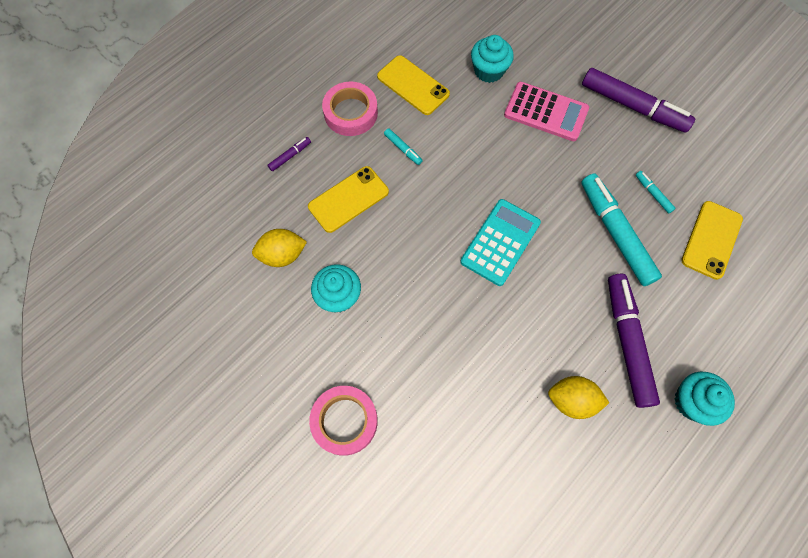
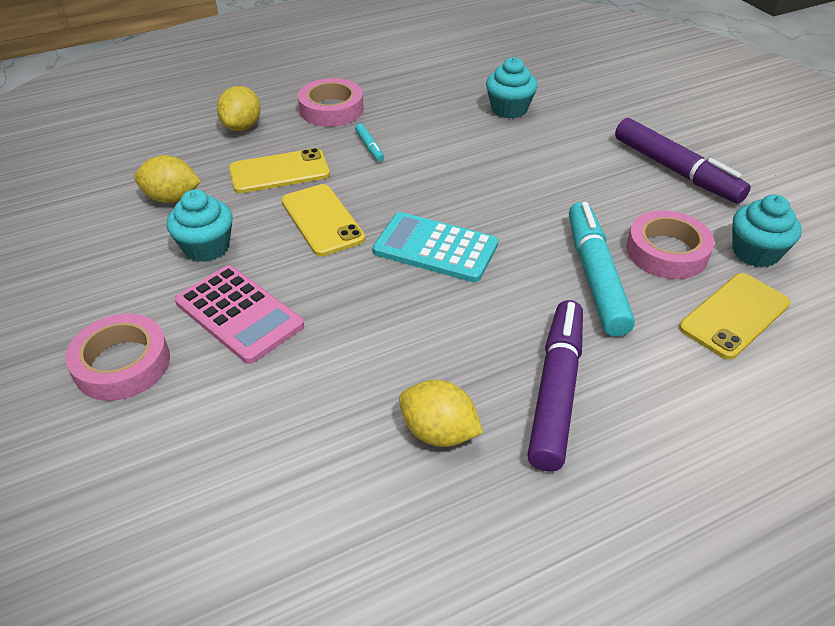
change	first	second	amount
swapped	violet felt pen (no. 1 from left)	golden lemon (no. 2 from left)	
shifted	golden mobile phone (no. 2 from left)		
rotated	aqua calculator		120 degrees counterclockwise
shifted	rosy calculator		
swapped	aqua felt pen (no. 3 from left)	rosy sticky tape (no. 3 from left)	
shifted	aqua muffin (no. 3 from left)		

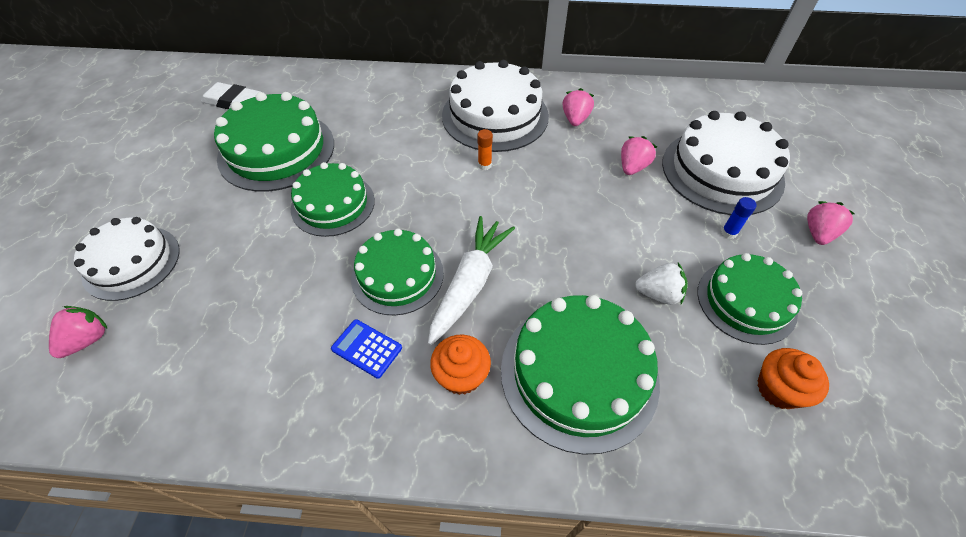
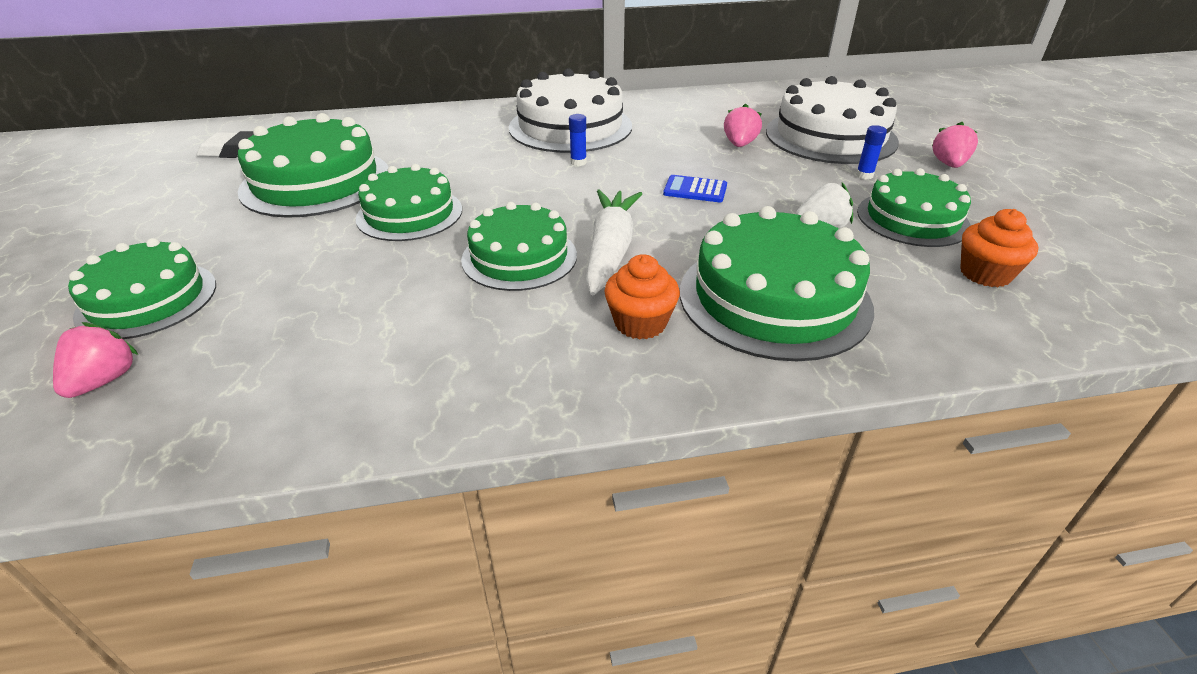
change	first	second	amount
repainted	pure white gateau (no. 1 from left)	leaf-green gateau (no. 1 from left)	
shifted	royal blue calculator		
repainted	orange glue	royal blue glue (no. 1 from left)	
gone	rosy toy strawberry (no. 2 from left)		

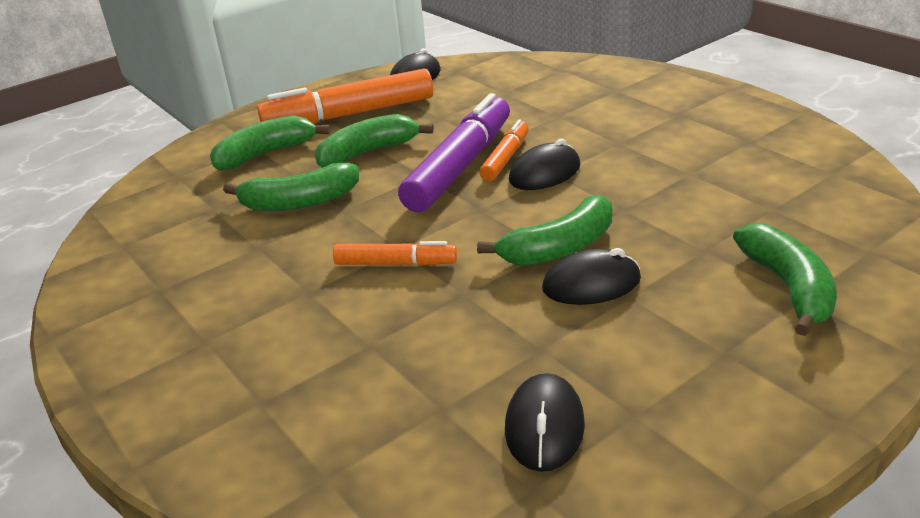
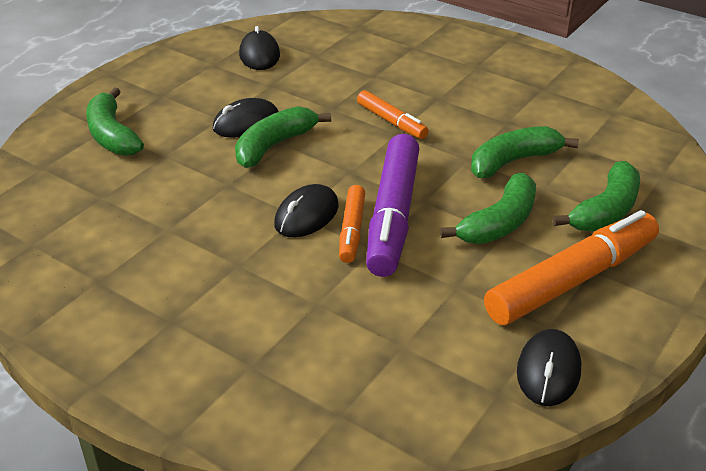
change	first	second	amount
rotated	orange felt pen (no. 2 from left)		120 degrees counterclockwise

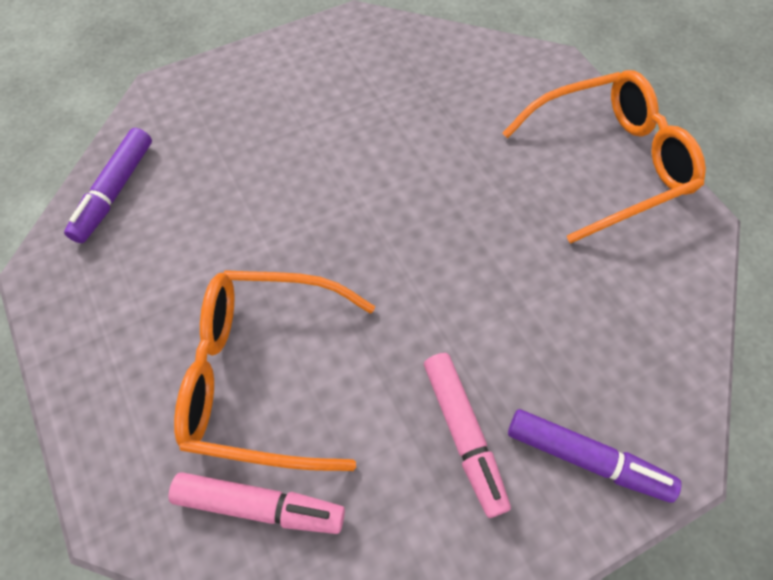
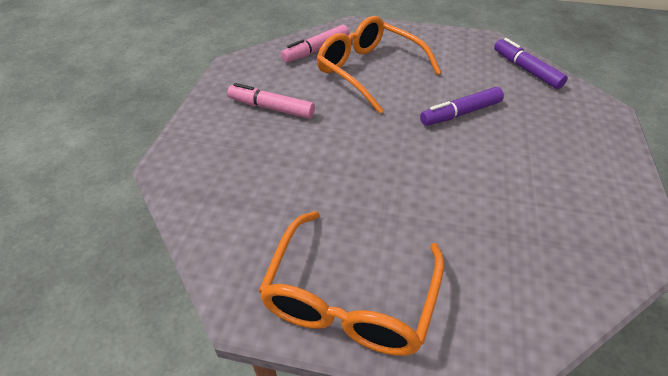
change	first	second	amount
rotated	orange eyeglasses (no. 1 from left in the first image)	orange eyeglasses (no. 2 from left)	90 degrees counterclockwise
shifted	violet felt pen (no. 2 from left in the first image)	violet felt pen (no. 1 from left)	

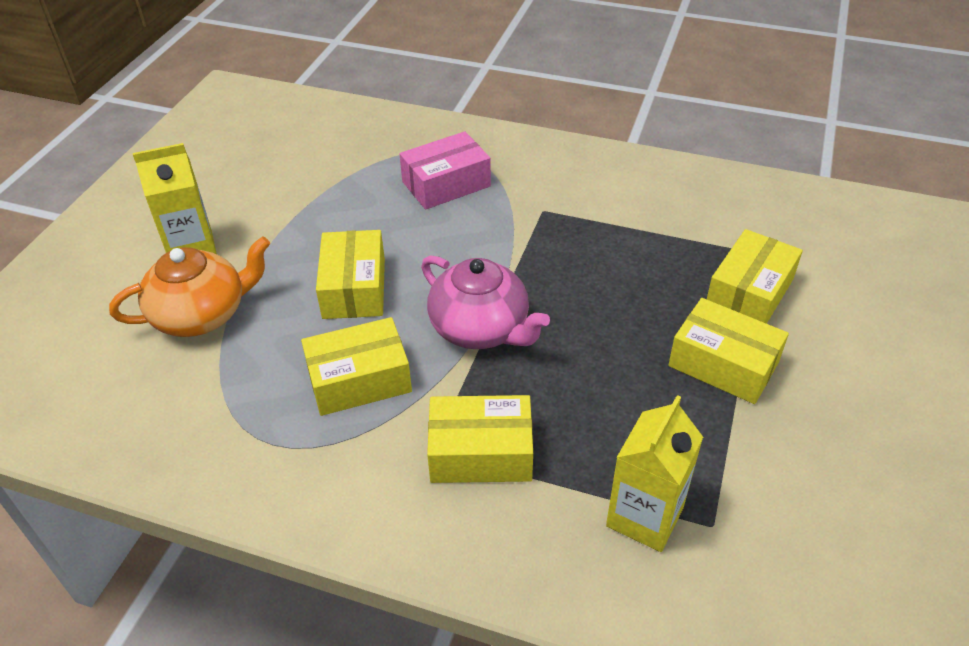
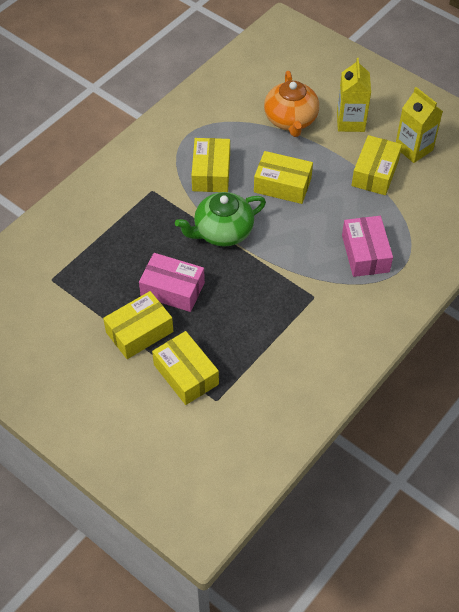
change	first	second	amount
repainted	rosy tea pot	leaf-green tea pot	
shifted	golden package (no. 3 from left in the first image)	golden package (no. 5 from left)	
shifted	golden carton (no. 2 from left)		
new		rosy package (no. 1 from left)	

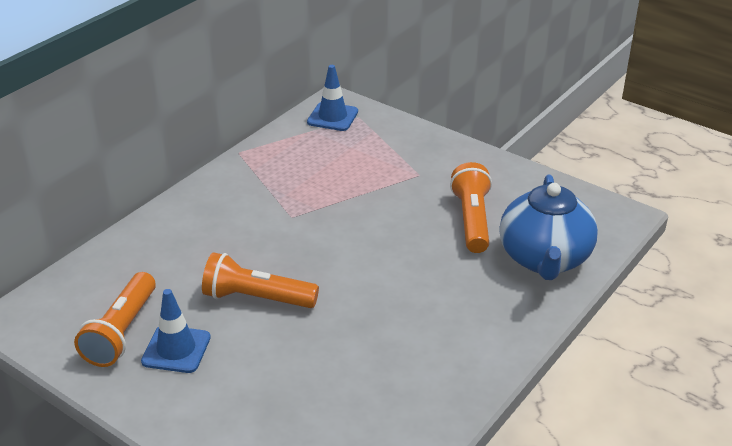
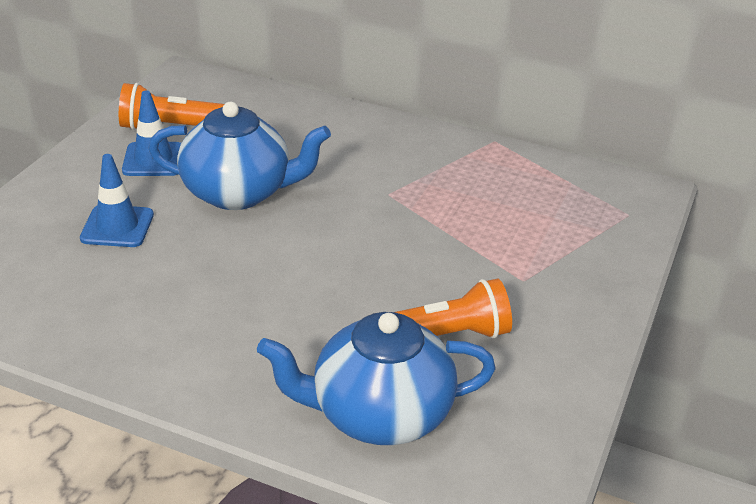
change	first	second	amount
swapped	orange pocket torch (no. 2 from left)	royal blue tea pot (no. 1 from left)	
shifted	royal blue road cone (no. 2 from left in the first image)	royal blue road cone (no. 1 from left)	

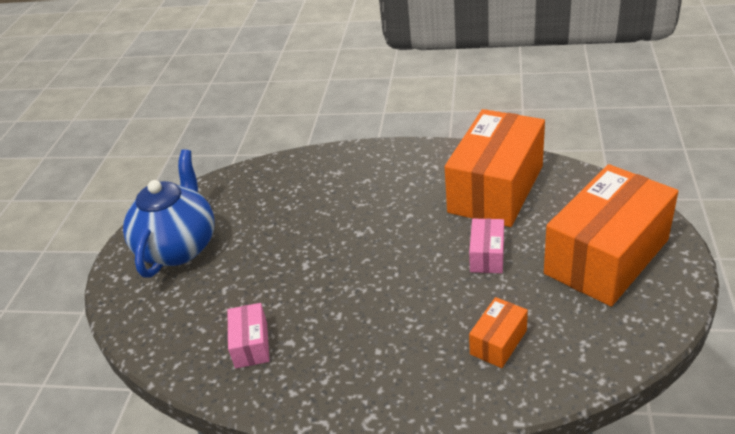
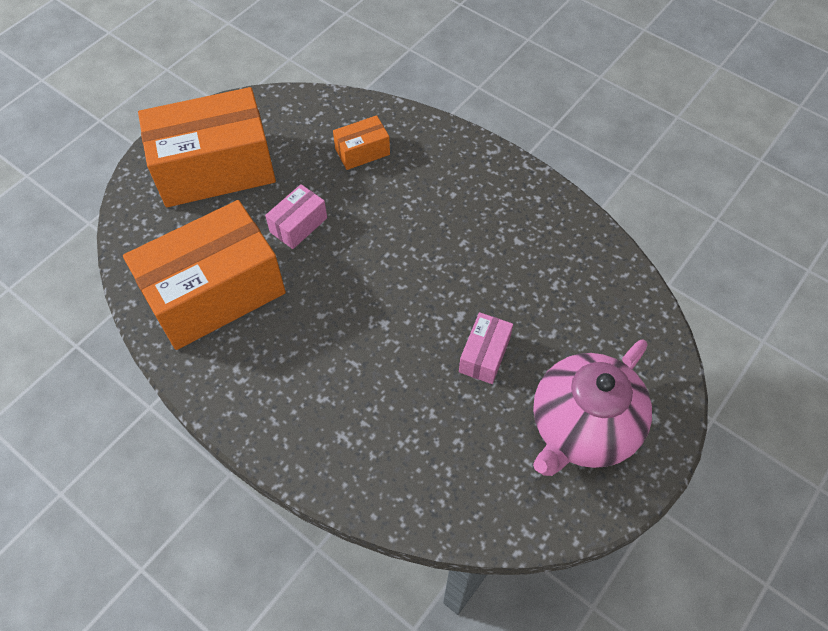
change	first	second	amount
repainted	royal blue tea pot	rosy tea pot	
shifted	rosy package (no. 1 from left in the first image)	rosy package (no. 2 from left)	

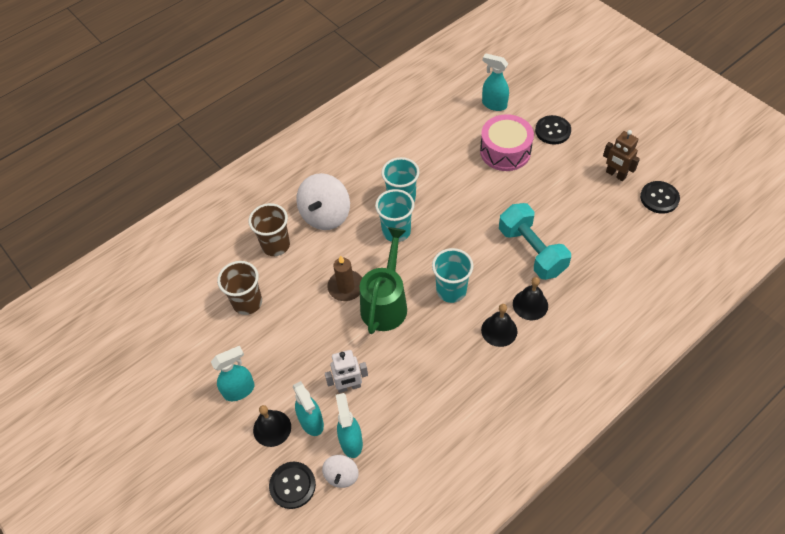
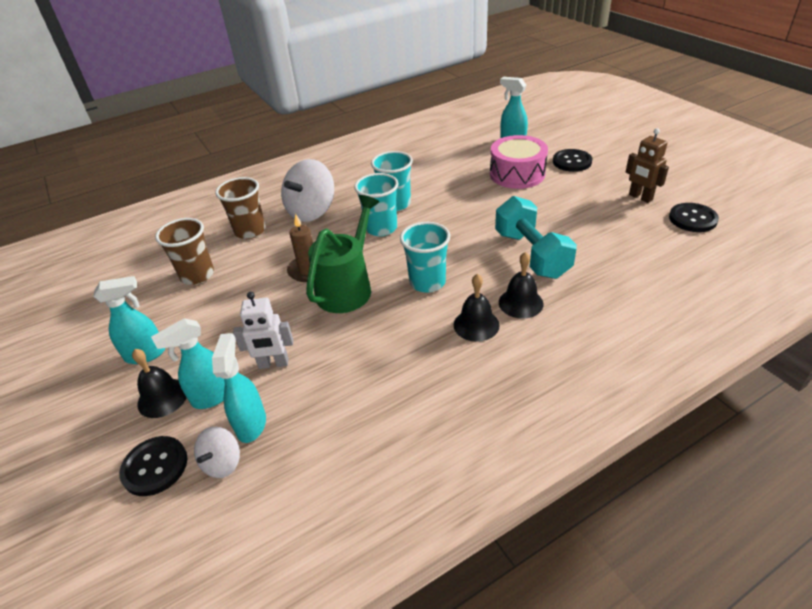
change	first	second	amount
rotated	aqua sprayer (no. 2 from left)		75 degrees clockwise

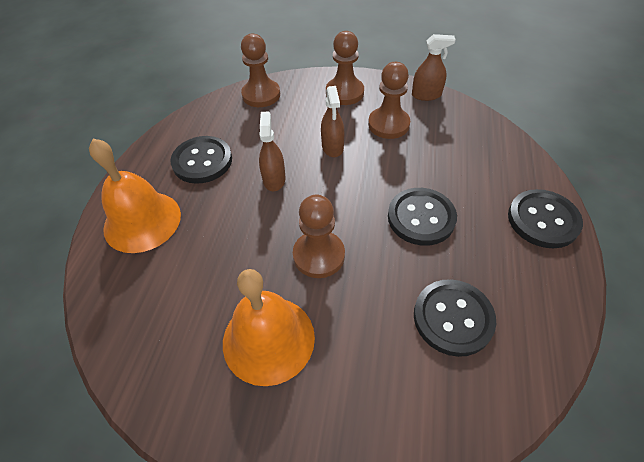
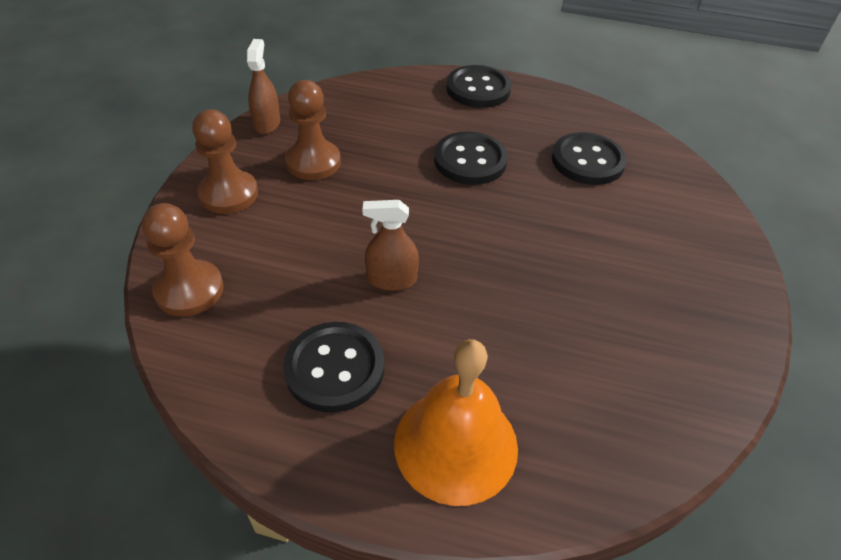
change	first	second	amount
gone	orange bell (no. 2 from left)		
gone	dark brown chess pawn (no. 2 from left)		
gone	dark brown sprayer (no. 2 from left)		

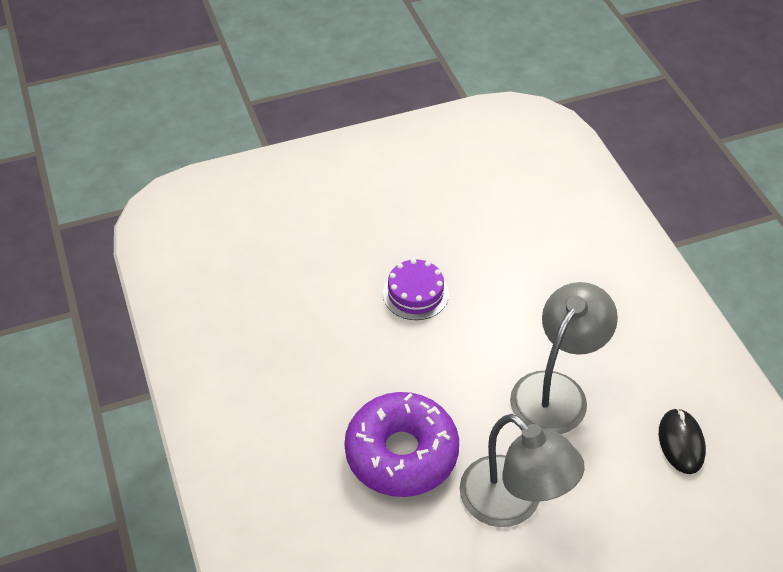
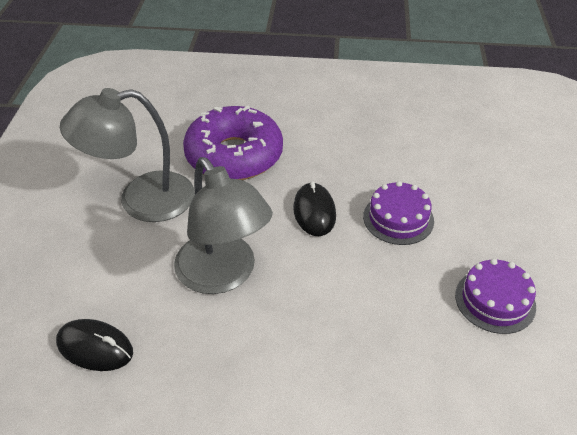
change	first	second	amount
new		black mouse (no. 2 from left)	
new		violet gateau (no. 2 from left)	

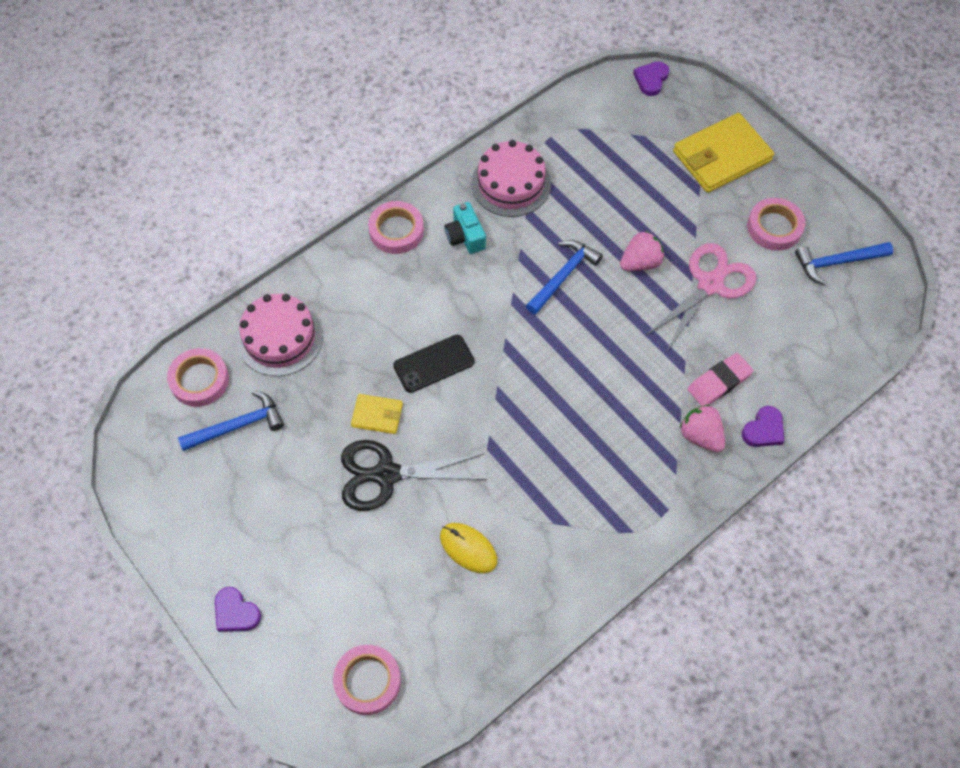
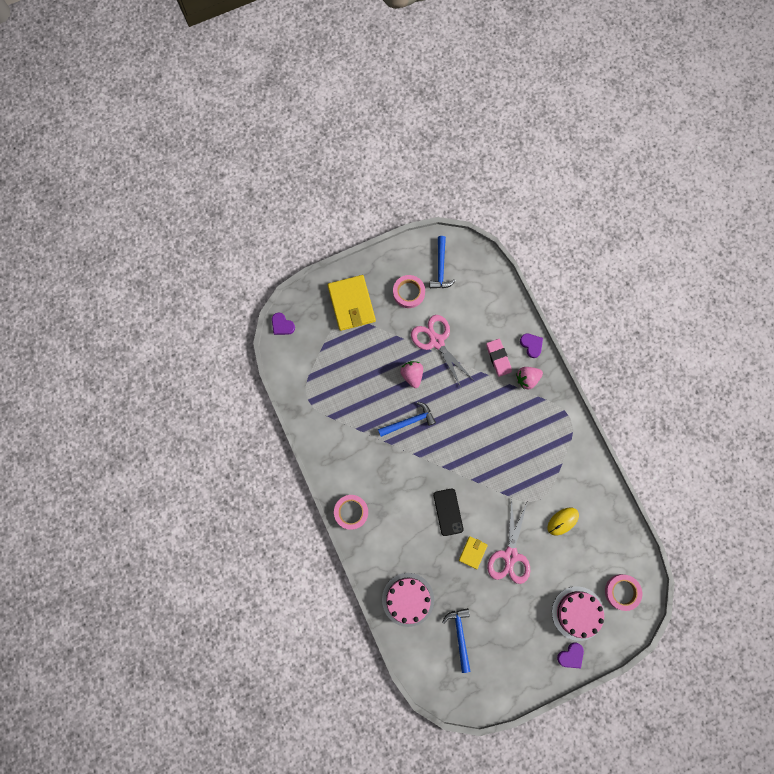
change	first	second	amount
gone	rosy sticky tape (no. 1 from left)		
repainted	black pair of scissors	rosy pair of scissors (no. 2 from left)	
gone	aqua compact camera		
shifted	rosy gateau (no. 2 from left)		
rotated	royal blue hammer (no. 2 from left in the first image)	royal blue hammer (no. 1 from left)	105 degrees clockwise

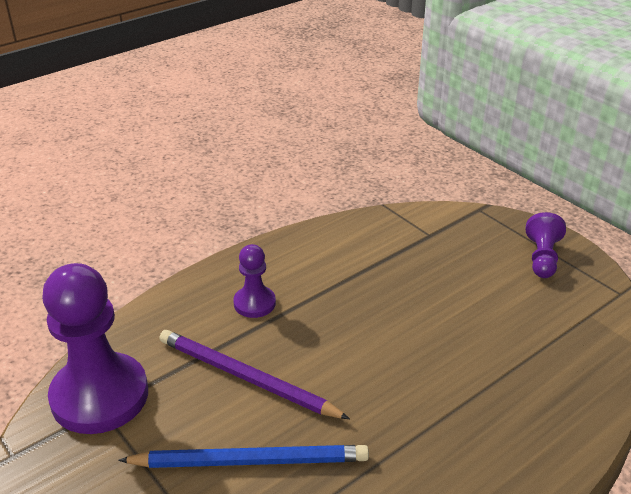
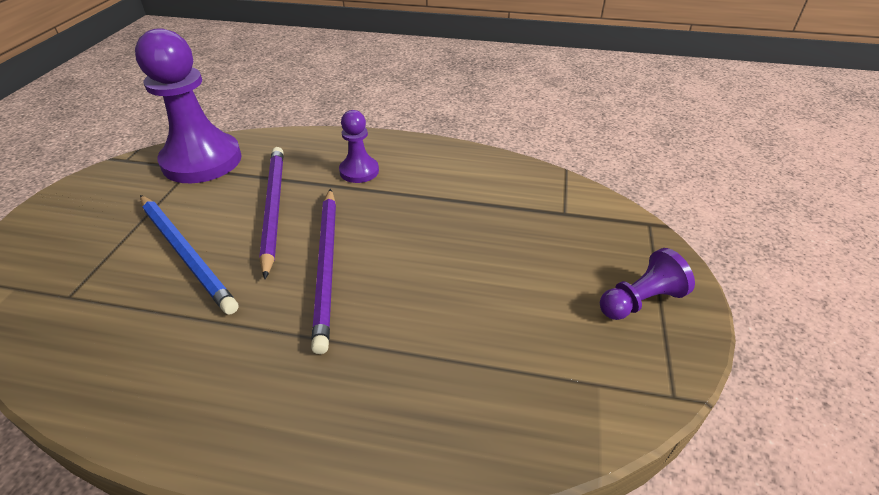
change	first	second	amount
new		violet wooden pencil (no. 2 from left)	

